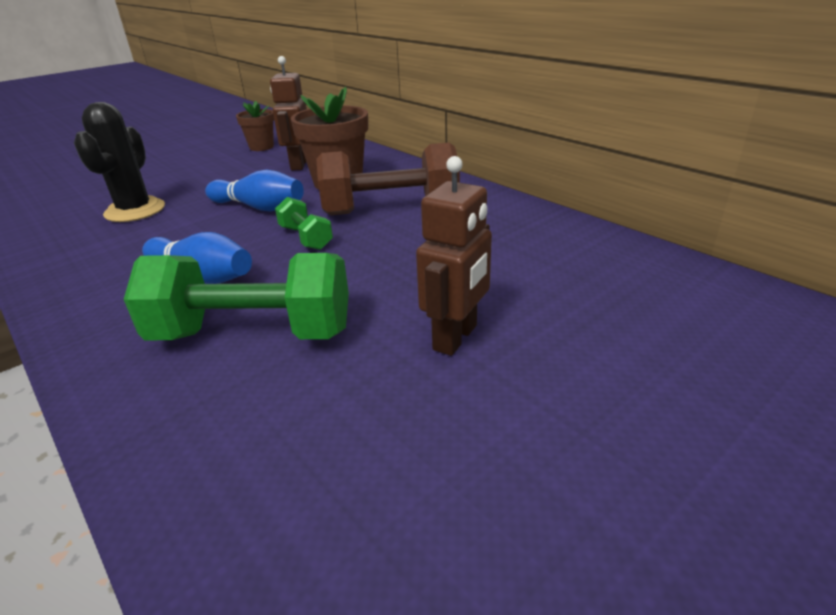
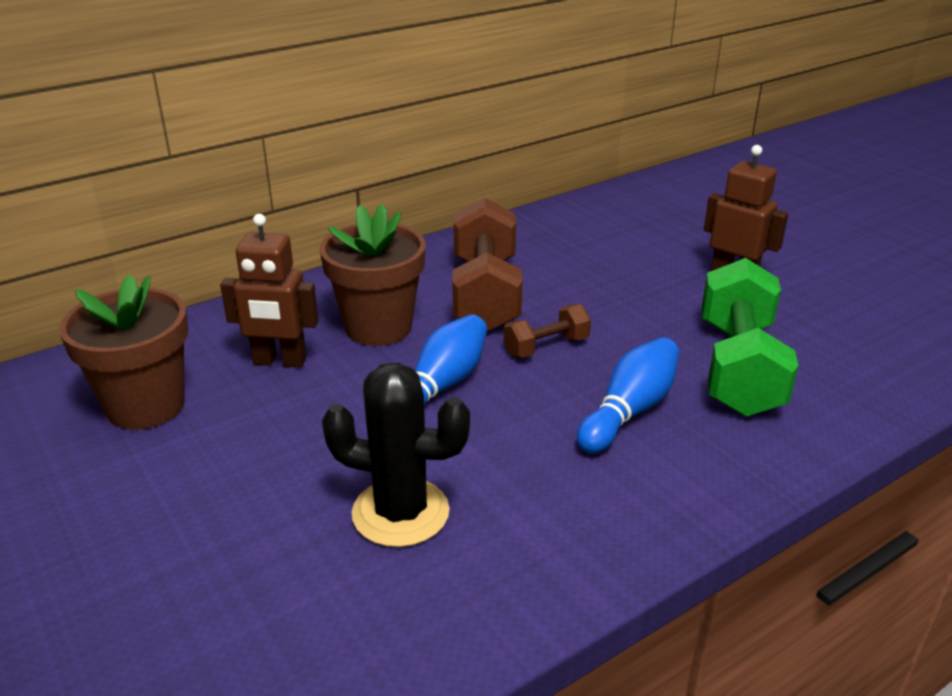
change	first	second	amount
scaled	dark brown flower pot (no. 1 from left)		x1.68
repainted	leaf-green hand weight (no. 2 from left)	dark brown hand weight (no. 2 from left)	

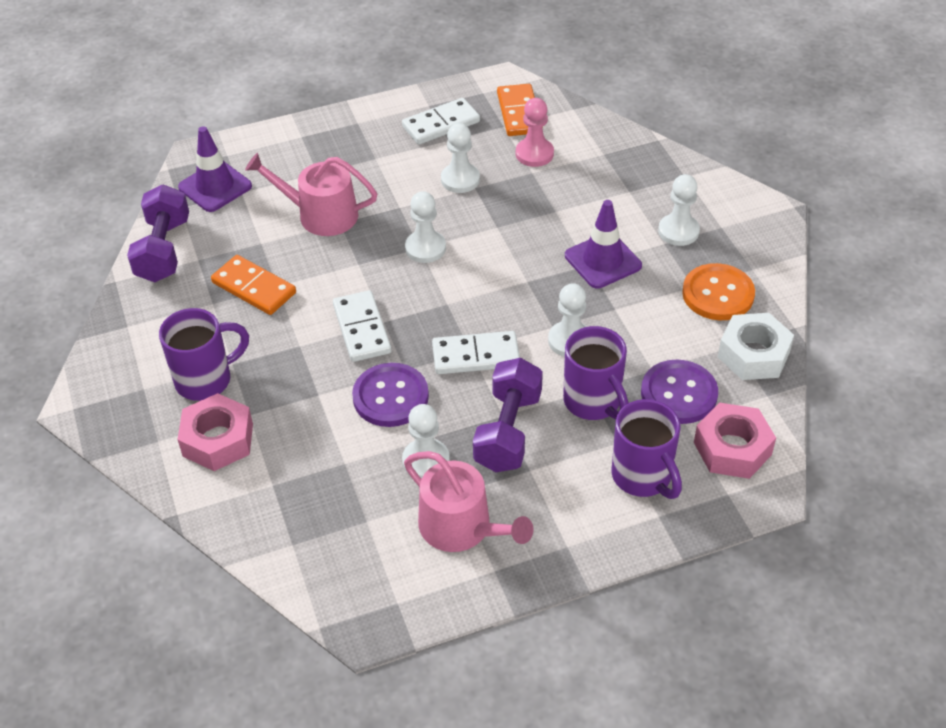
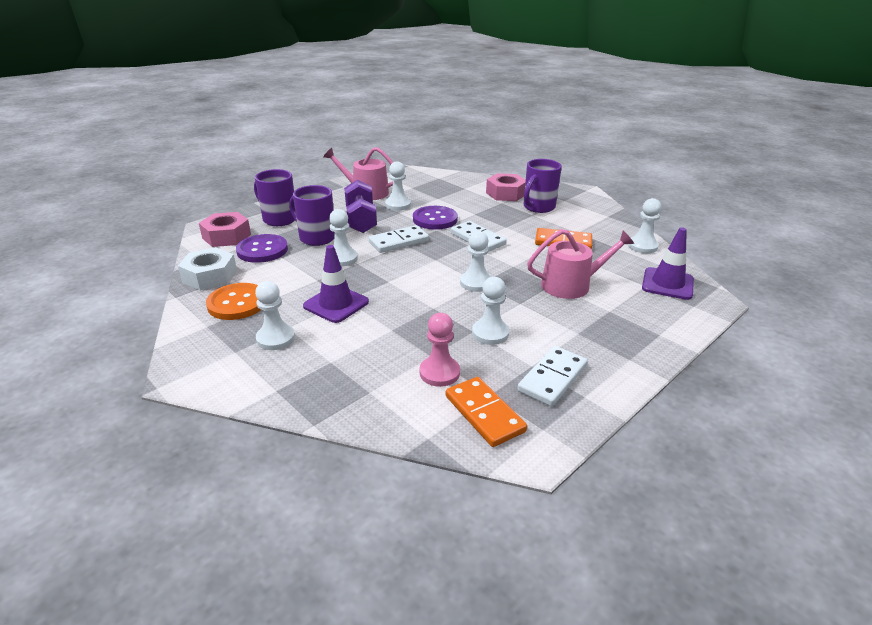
change	first	second	amount
swapped	violet hand weight (no. 1 from left)	pure white chess pawn (no. 6 from left)	

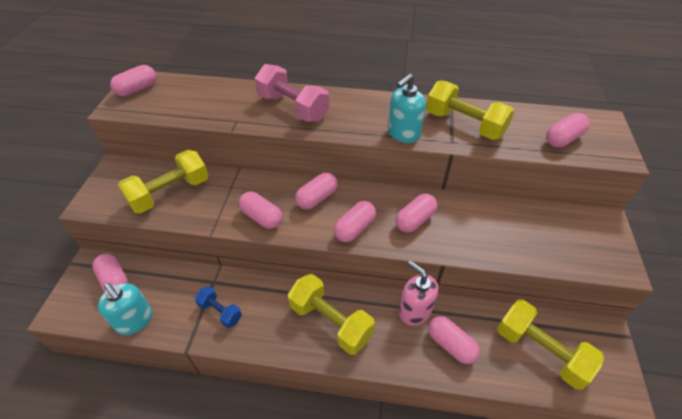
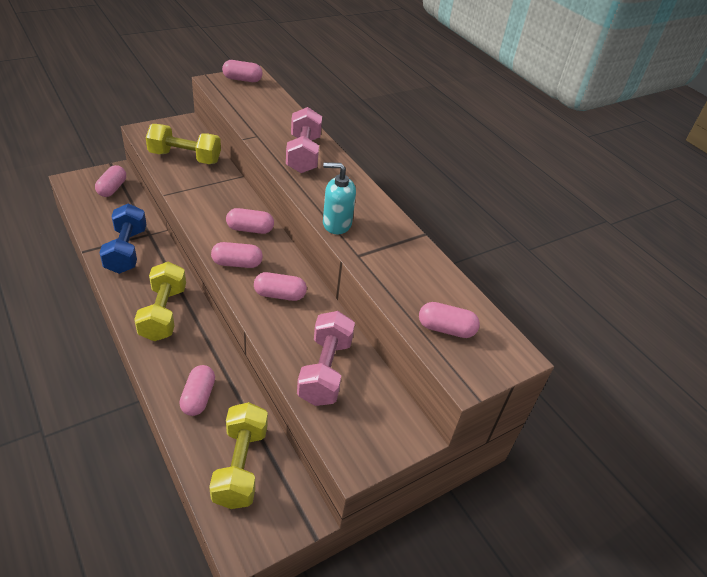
change	first	second	amount
gone	aqua pump bottle (no. 1 from left)		
scaled	royal blue hand weight		x1.79
gone	rosy pill shape (no. 3 from left)		
gone	rosy pump bottle		
gone	golden hand weight (no. 3 from left)		
new		rosy hand weight (no. 2 from left)	

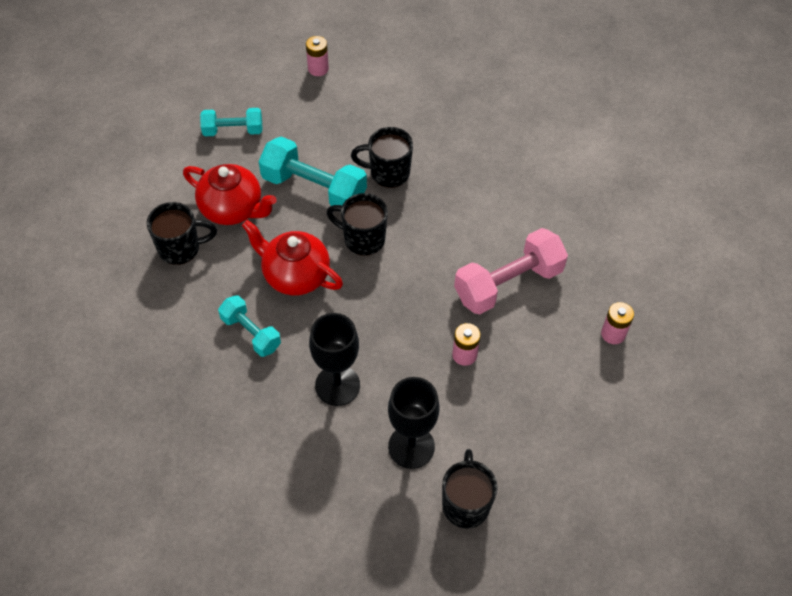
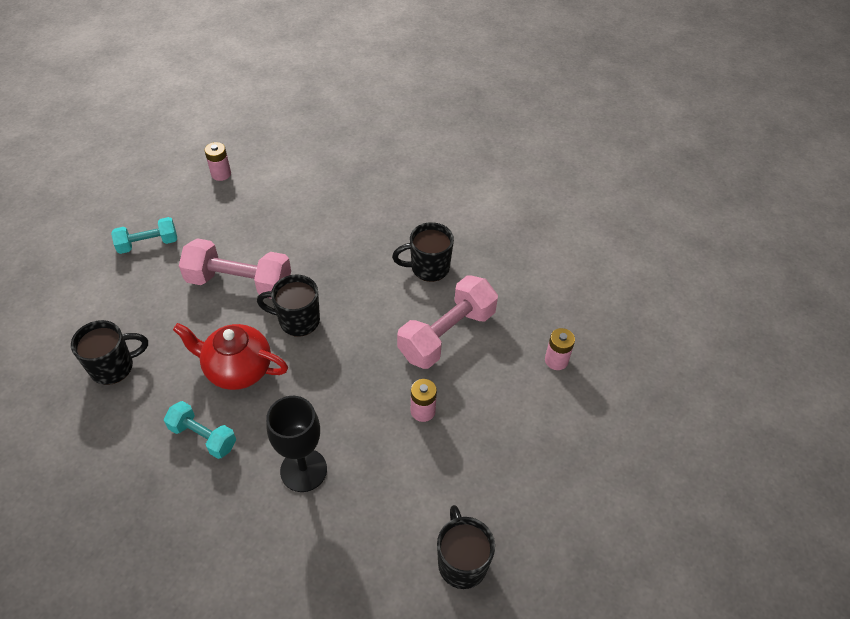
change	first	second	amount
gone	crimson tea pot (no. 1 from left)		
repainted	aqua hand weight (no. 3 from left)	rosy hand weight (no. 1 from left)	
shifted	black tea mug (no. 3 from left)		
gone	black wine glass (no. 2 from left)		

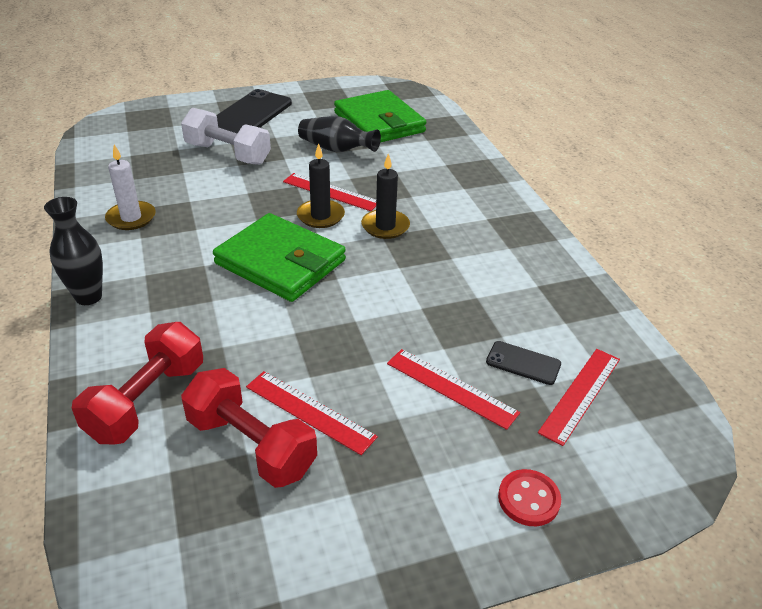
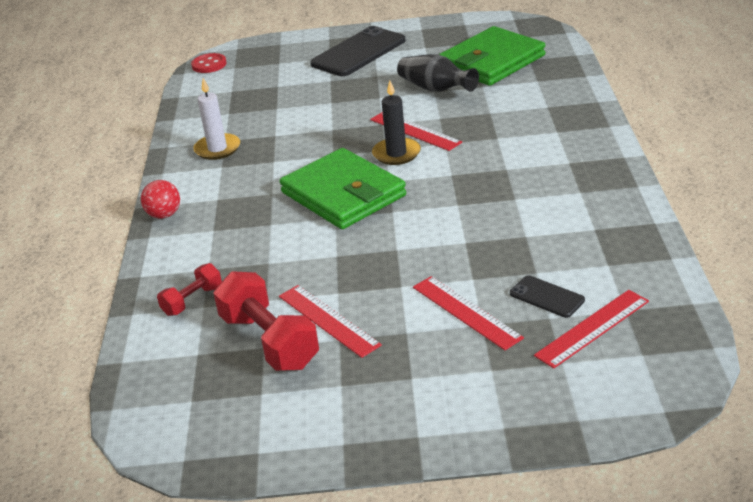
change	first	second	amount
swapped	black flower vase (no. 1 from left)	crimson play ball	
scaled	crimson hand weight (no. 1 from left)		x0.55
gone	pure white hand weight		
rotated	leaf-green wallet (no. 2 from left)		60 degrees clockwise
gone	black wax candle (no. 2 from left)		
shifted	crimson shirt button		

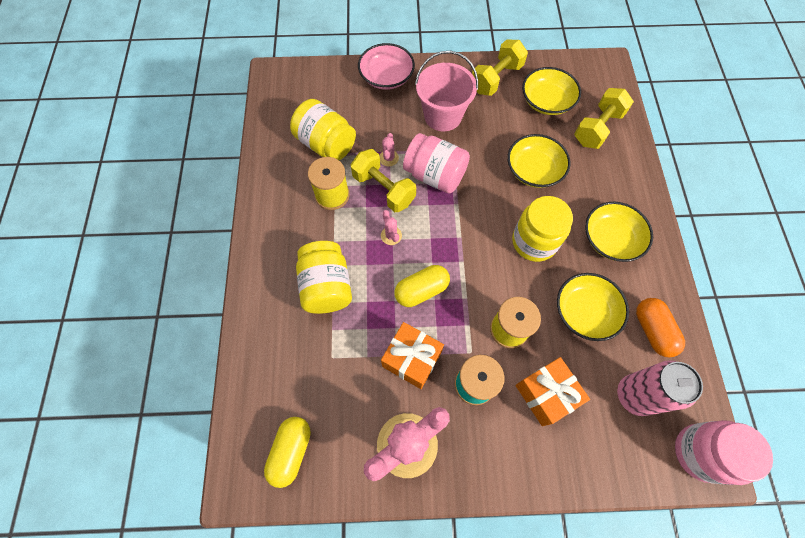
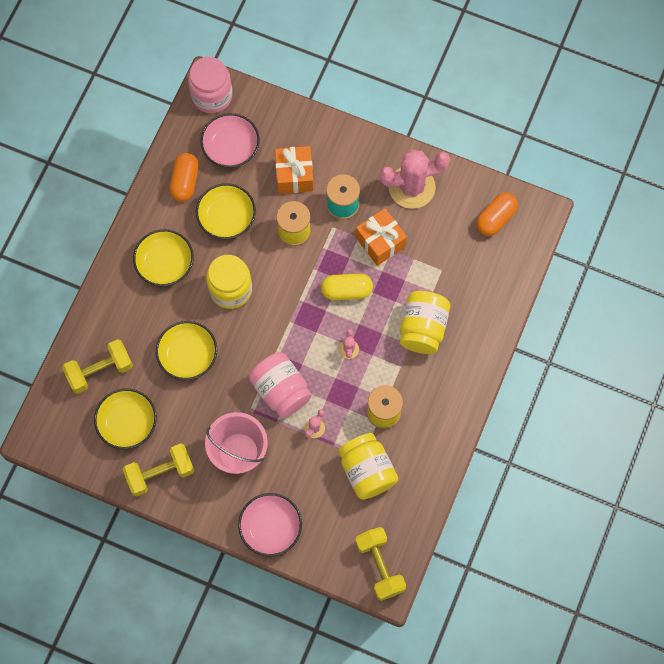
change	first	second	amount
repainted	golden pill shape (no. 1 from left)	orange pill shape (no. 2 from left)	
shifted	golden hand weight (no. 1 from left in the first image)	golden hand weight (no. 3 from left)	
swapped	rosy soda can	rosy deep dish (no. 1 from left)	

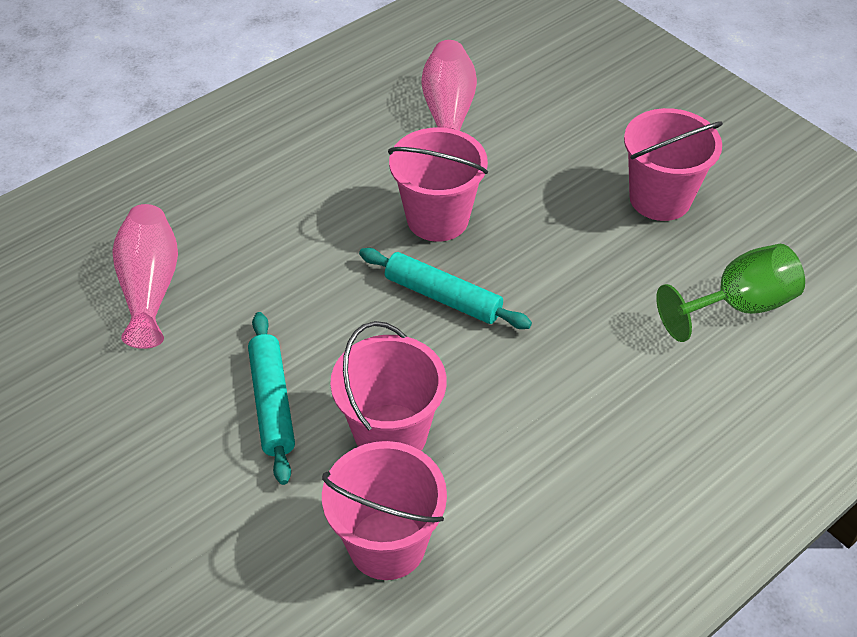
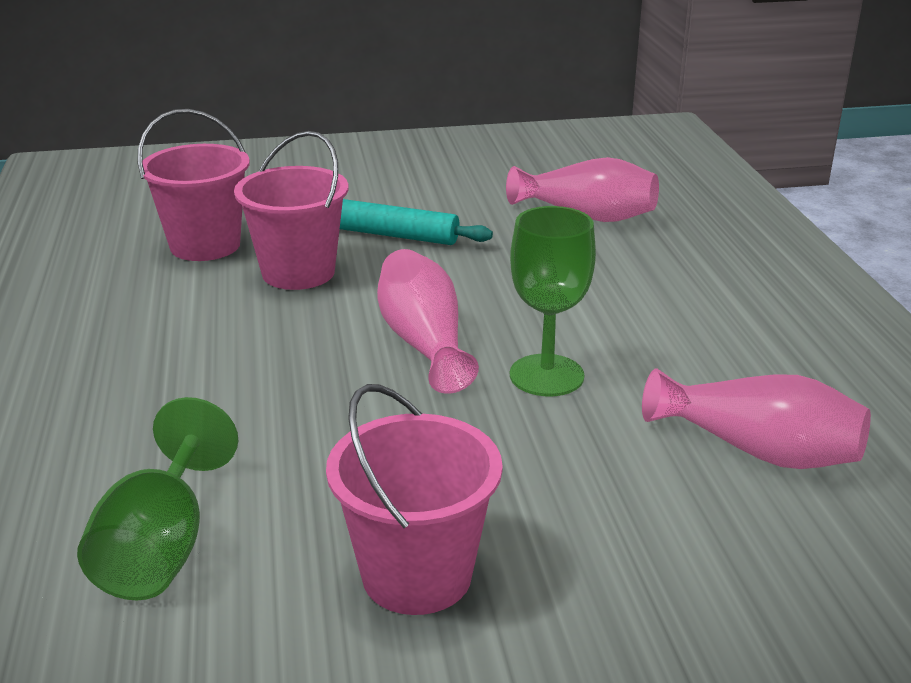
change	first	second	amount
swapped	aqua pastry roller (no. 2 from left)	rosy flower vase (no. 1 from left)	
swapped	rosy bucket (no. 3 from left)	leaf-green wine glass (no. 2 from left)	

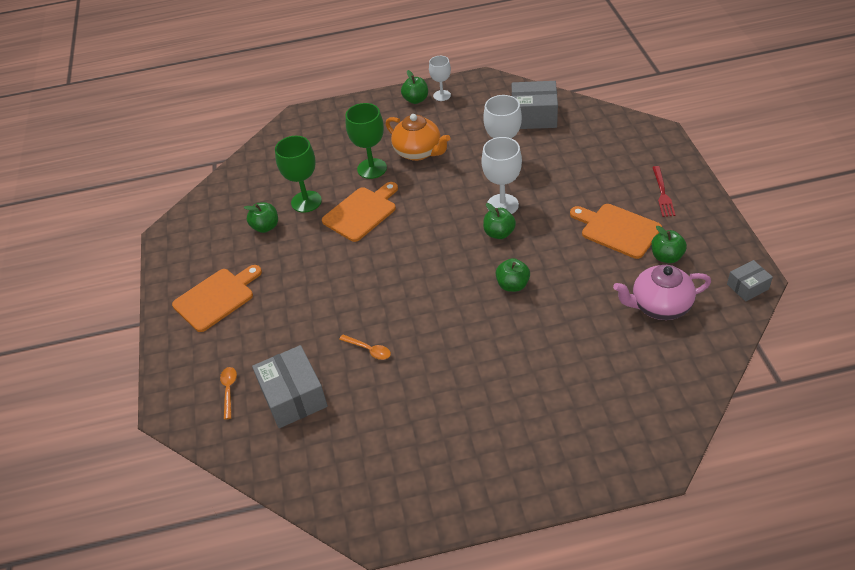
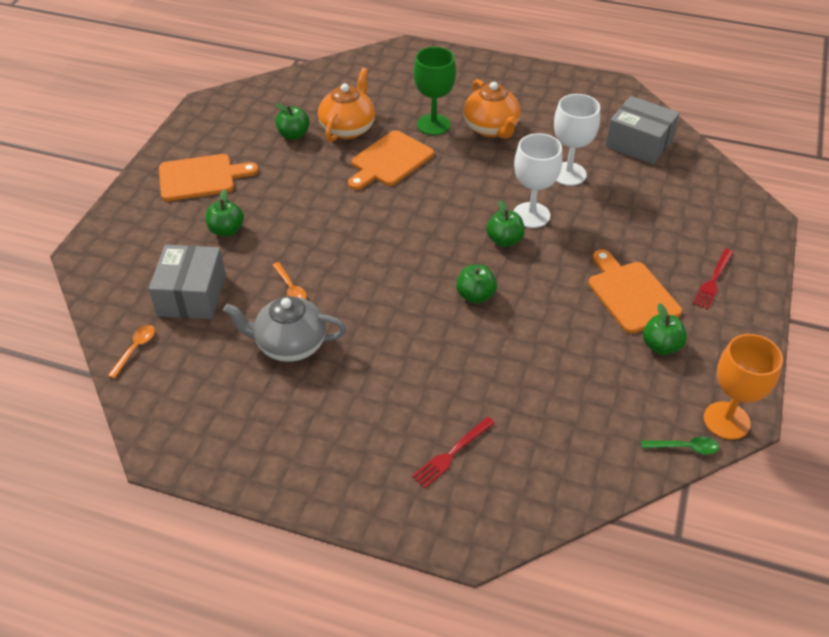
change	first	second	amount
shifted	orange teaspoon (no. 1 from left)		
swapped	leaf-green wine glass (no. 1 from left)	orange tea pot (no. 1 from left)	
rotated	orange bread board (no. 2 from left)		150 degrees clockwise
shifted	leaf-green toy apple (no. 2 from left in the first image)	leaf-green toy apple (no. 1 from left)	
gone	pure white wine glass (no. 1 from left)		
gone	rosy tea pot		
swapped	ash-grey package (no. 3 from left)	orange wine glass	
new		ash-grey tea pot	
new		crimson fork (no. 1 from left)	
new		leaf-green teaspoon	

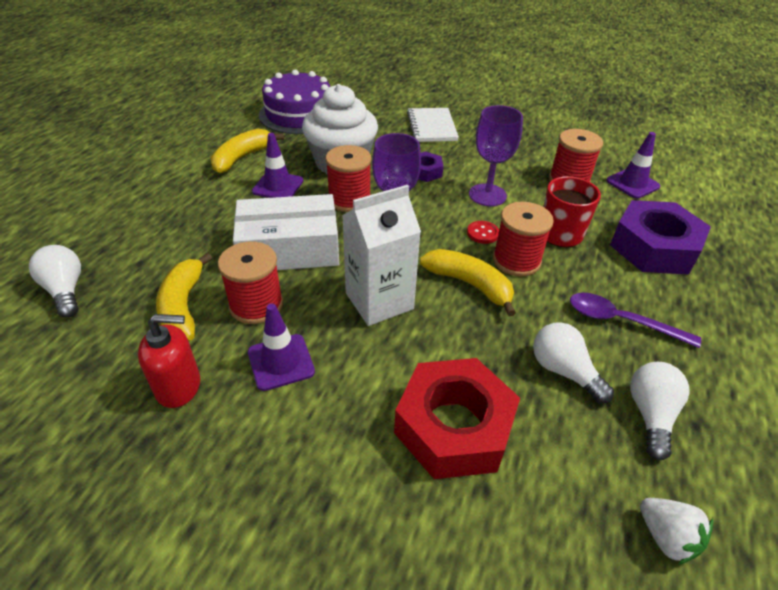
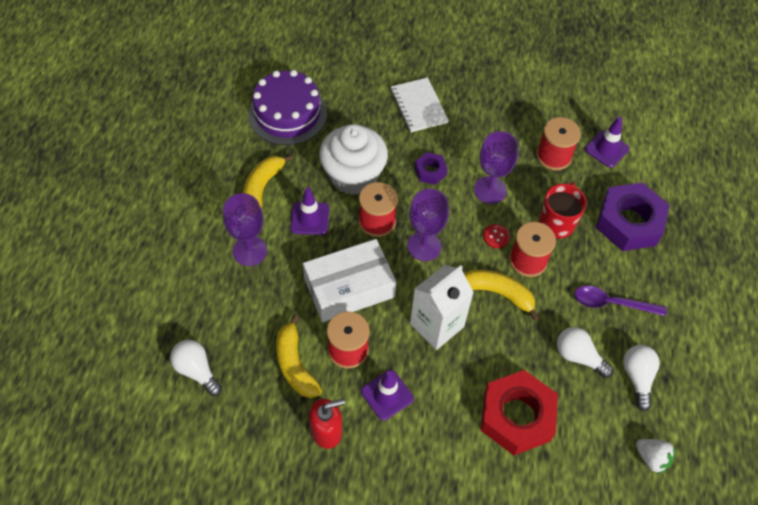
change	first	second	amount
new		violet wine glass (no. 1 from left)	

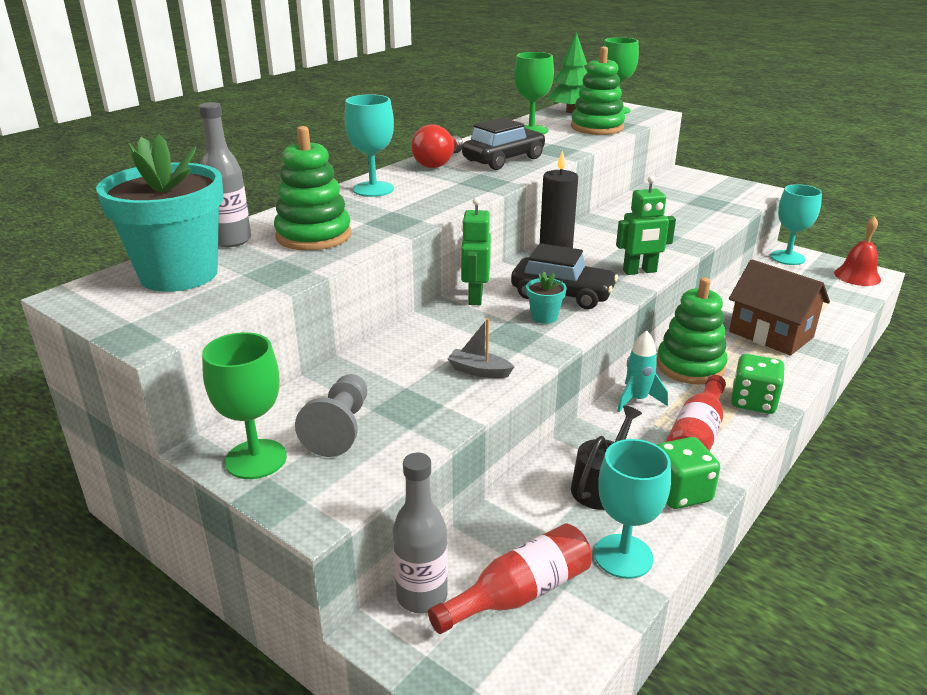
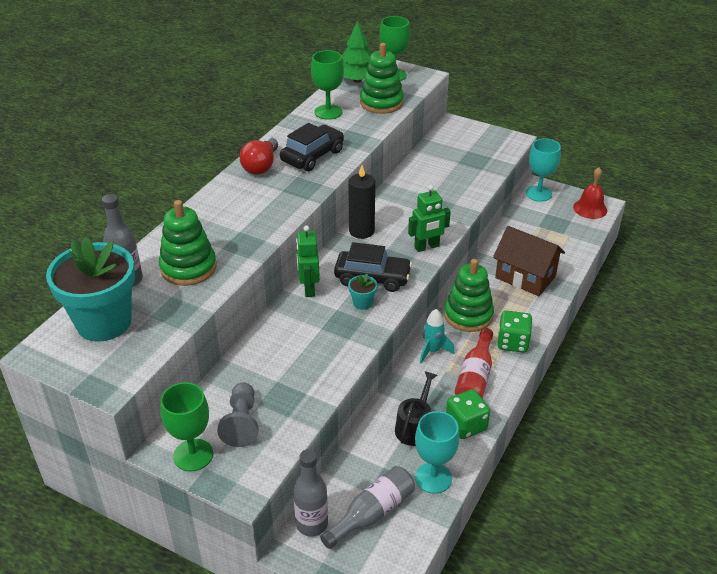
change	first	second	amount
gone	aqua wine glass (no. 1 from left)		
repainted	crimson bottle (no. 1 from left)	ash-grey bottle (no. 3 from left)	
gone	ash-grey sailboat		

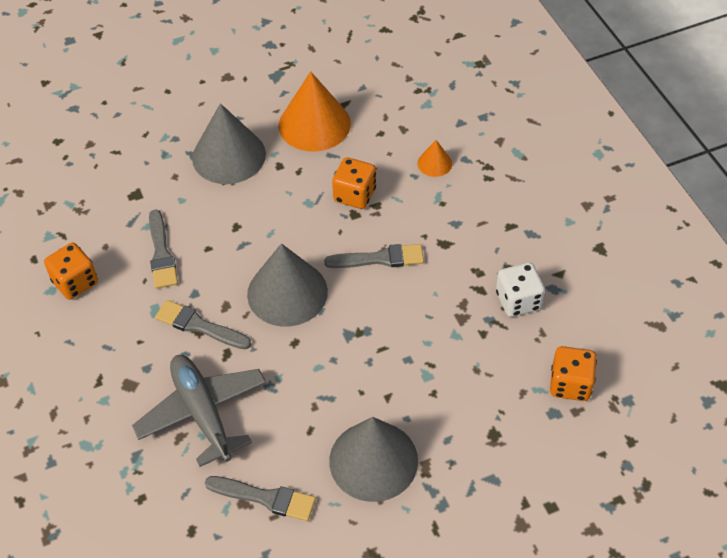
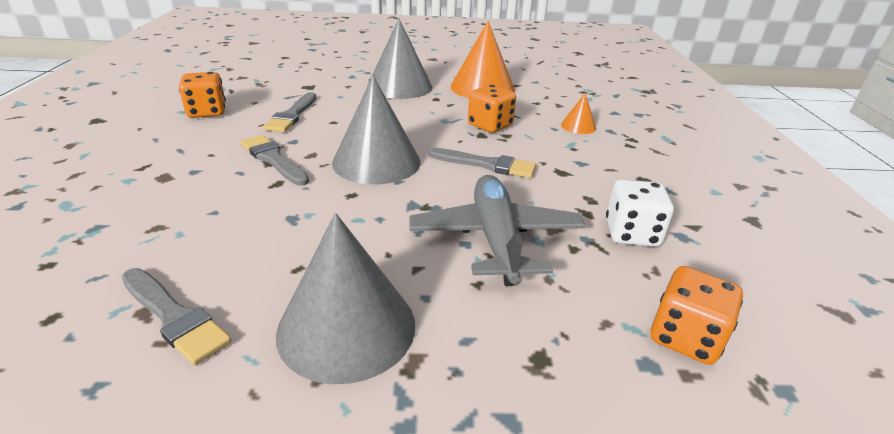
change	first	second	amount
shifted	ash-grey toy plane		

